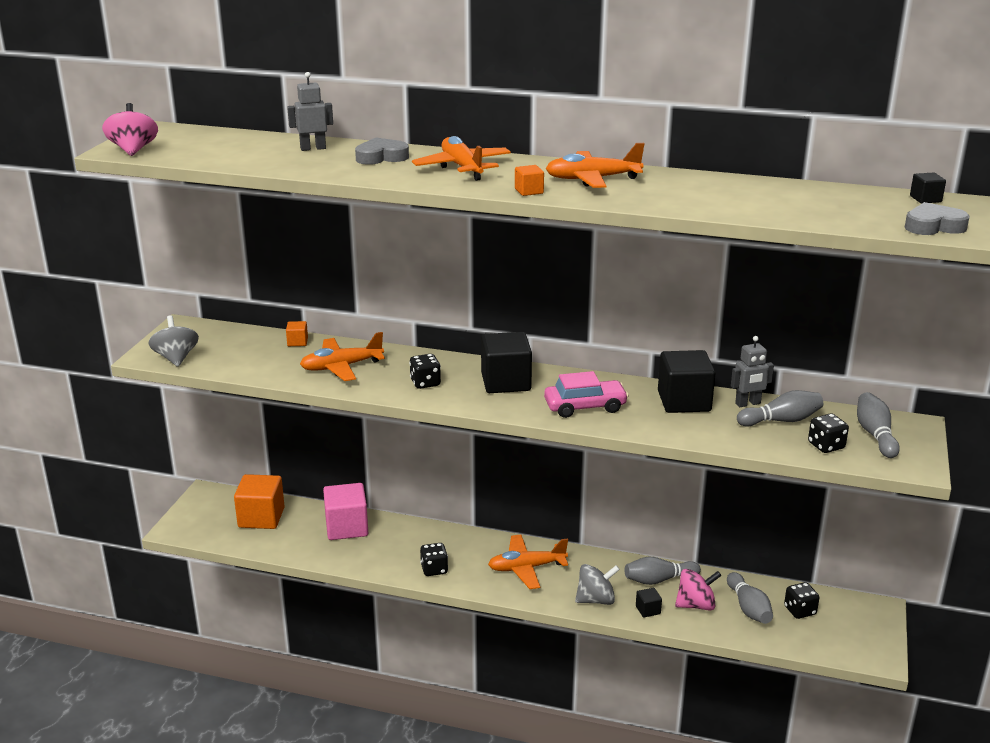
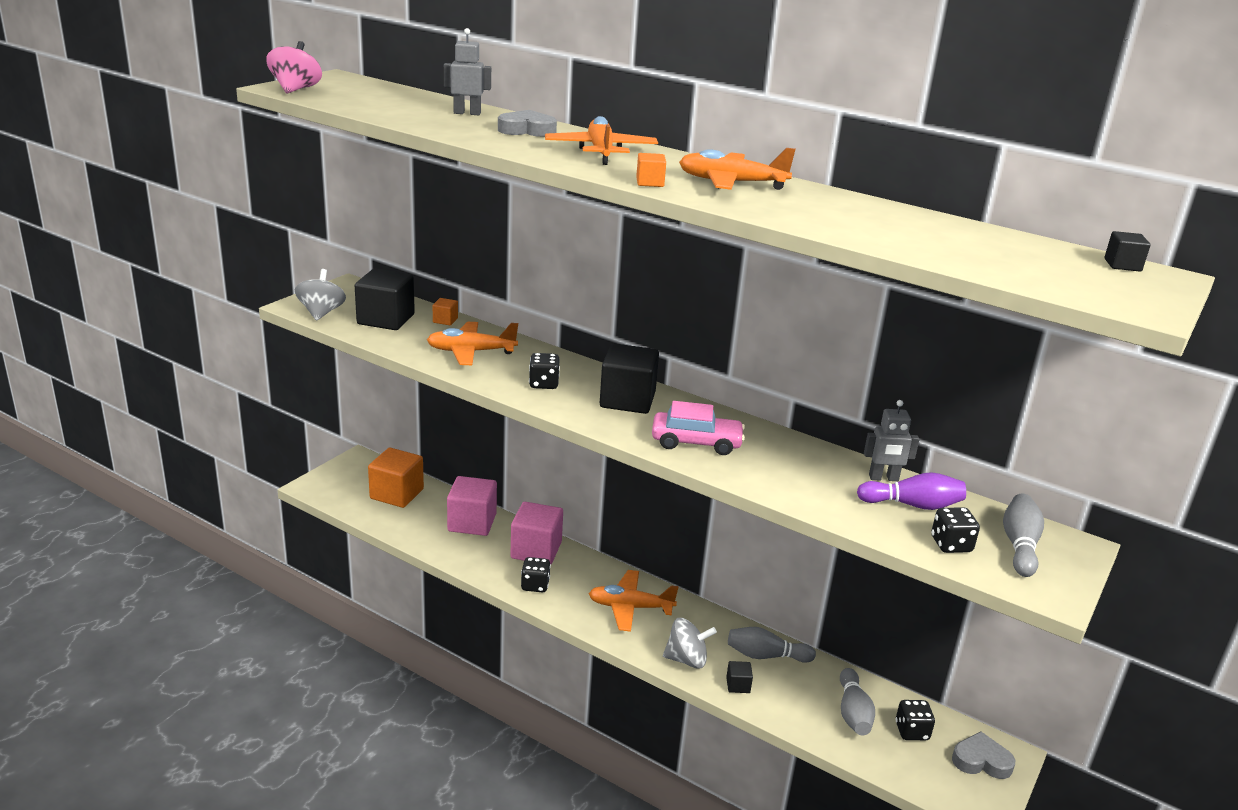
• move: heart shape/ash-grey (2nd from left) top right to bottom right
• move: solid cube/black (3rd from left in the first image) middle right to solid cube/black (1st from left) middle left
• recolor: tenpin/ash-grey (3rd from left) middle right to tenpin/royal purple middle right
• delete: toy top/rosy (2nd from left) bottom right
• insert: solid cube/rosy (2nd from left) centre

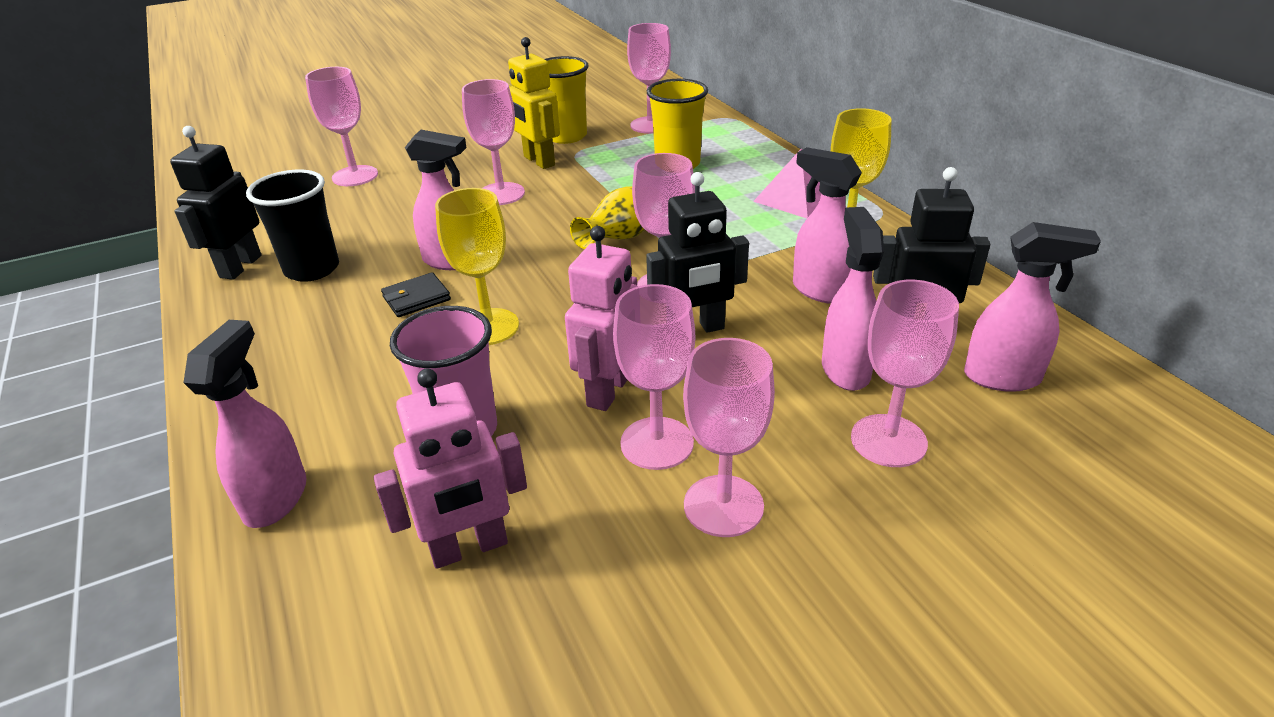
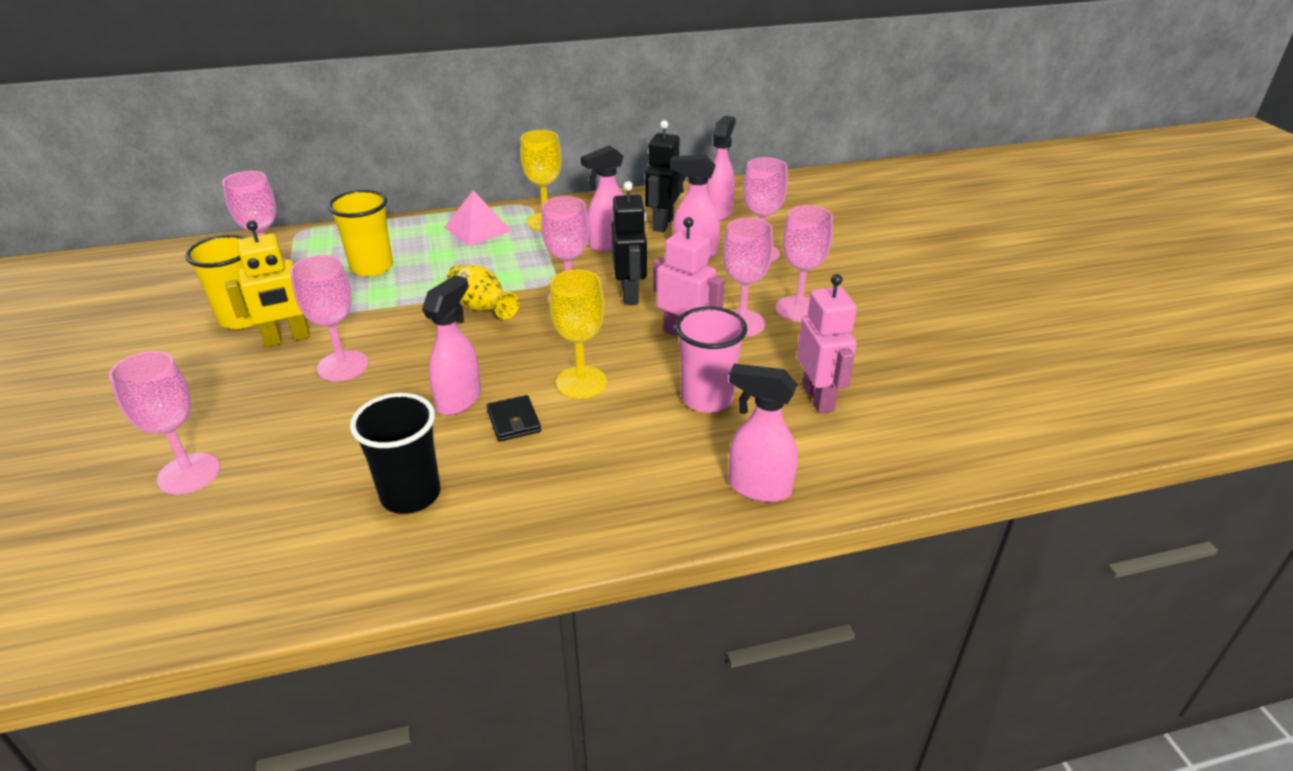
• delete: toy robot/black (1st from left) top left

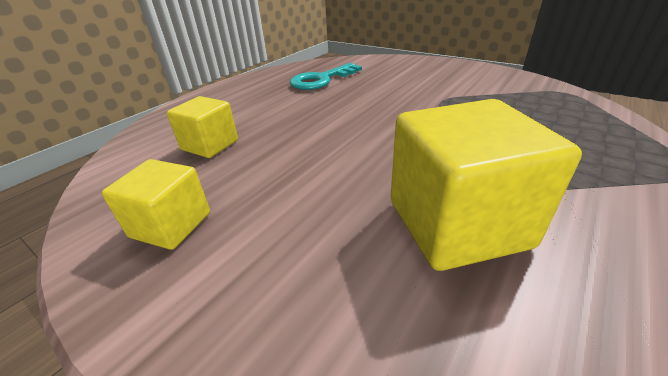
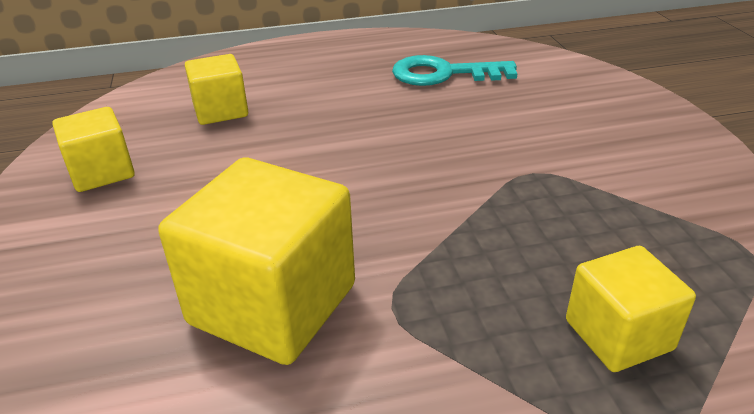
• insert: solid cube/golden (4th from left) bottom right

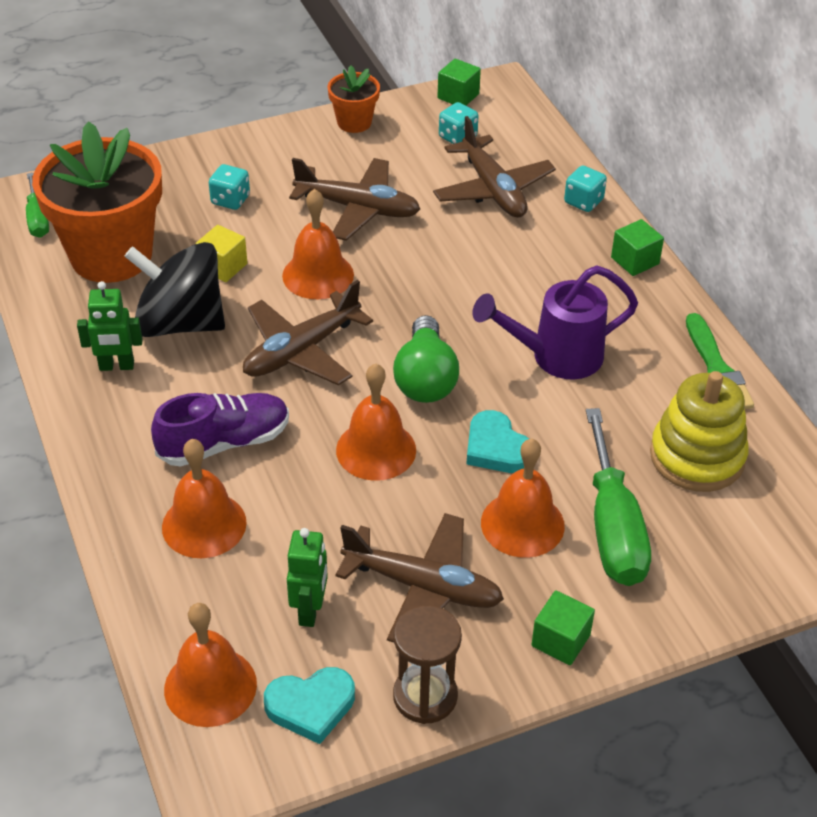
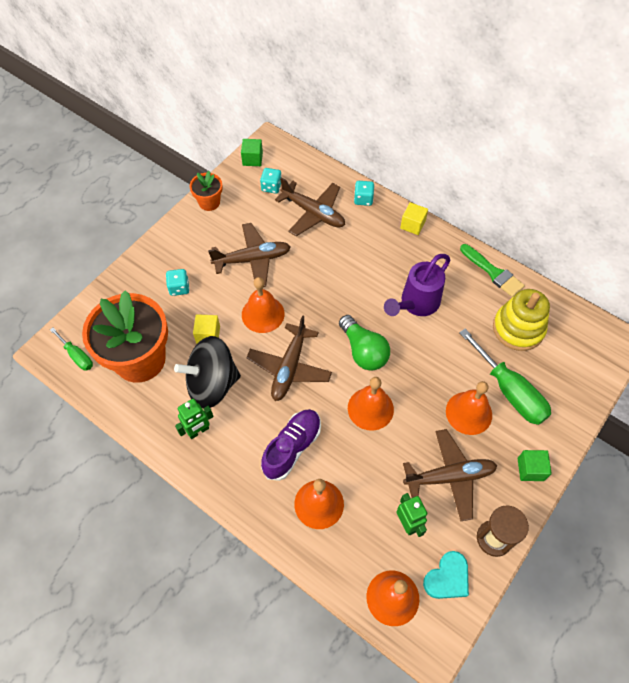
• recolor: solid cube/green (3rd from left) top right to solid cube/golden (2nd from left) top centre
• delete: heart shape/aqua (2nd from left) centre

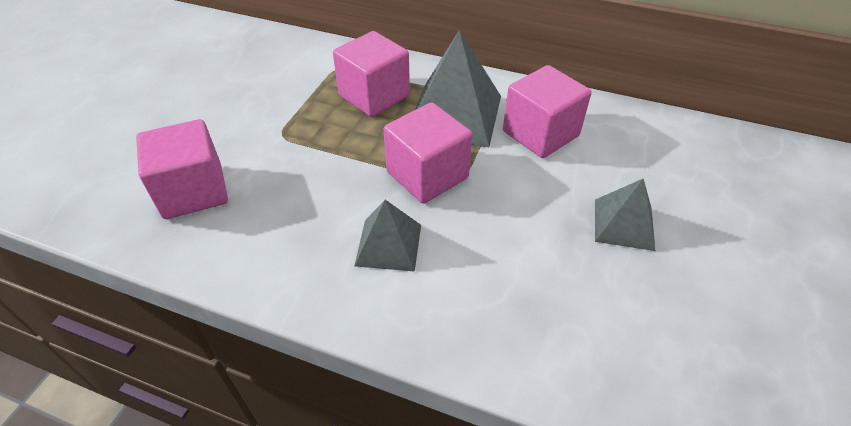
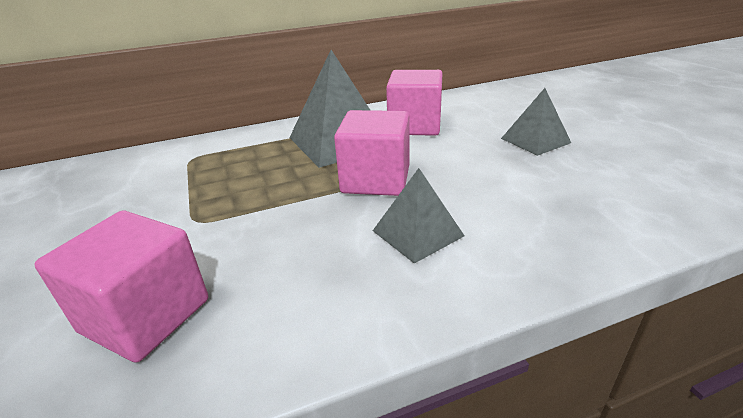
• delete: solid cube/rosy (2nd from left) top centre

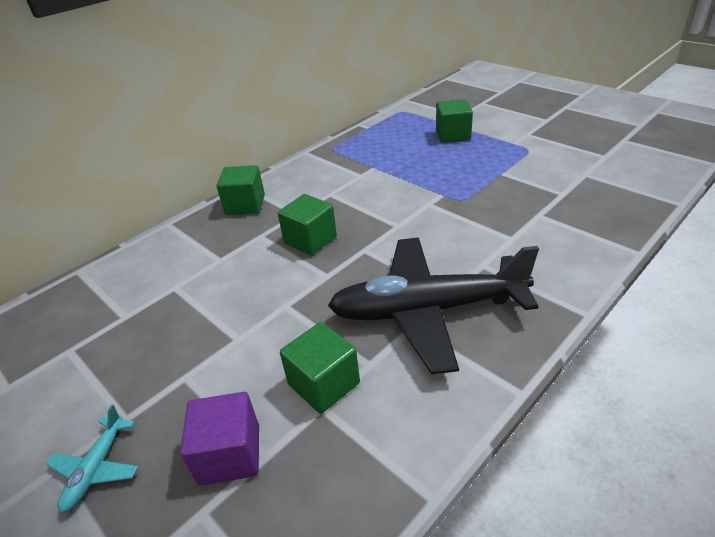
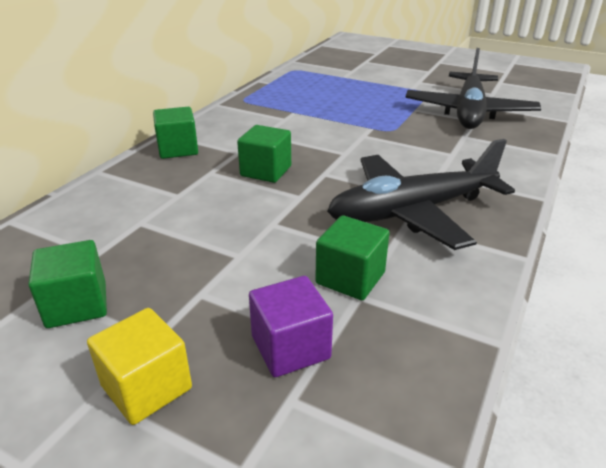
• move: solid cube/green (4th from left in the first image) top centre to solid cube/green (1st from left) middle left
• replace: aeroplane/aqua bottom left to solid cube/golden bottom left
• insert: aeroplane/black (2nd from left) top right

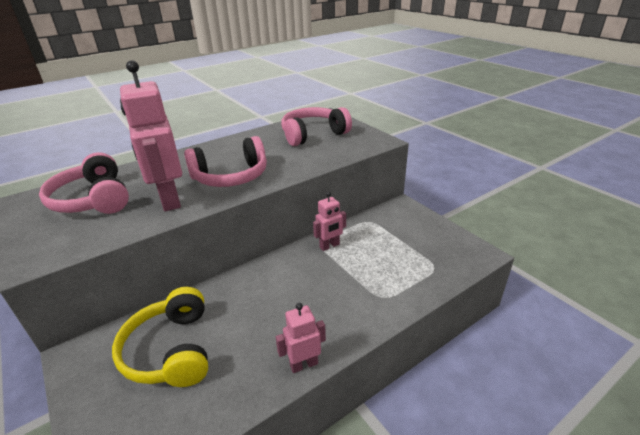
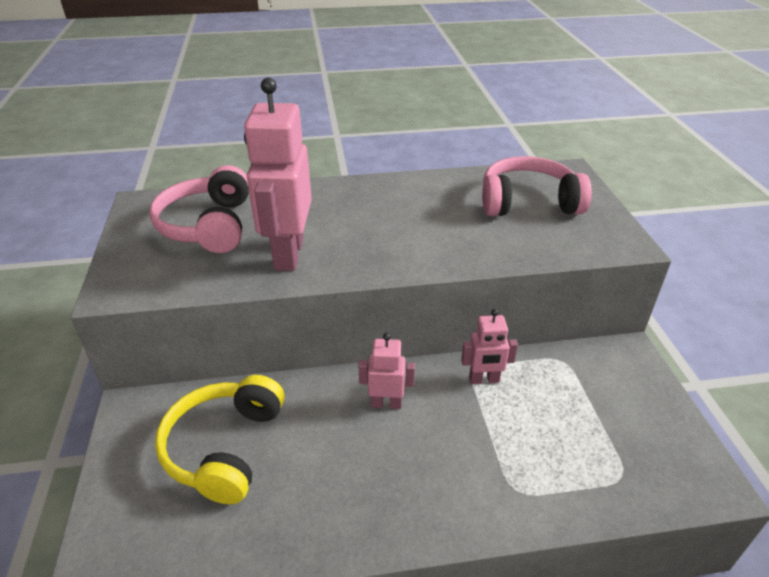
• delete: headphones/rosy (2nd from left) centre
• move: toy robot/rosy (2nd from left) bottom centre to centre

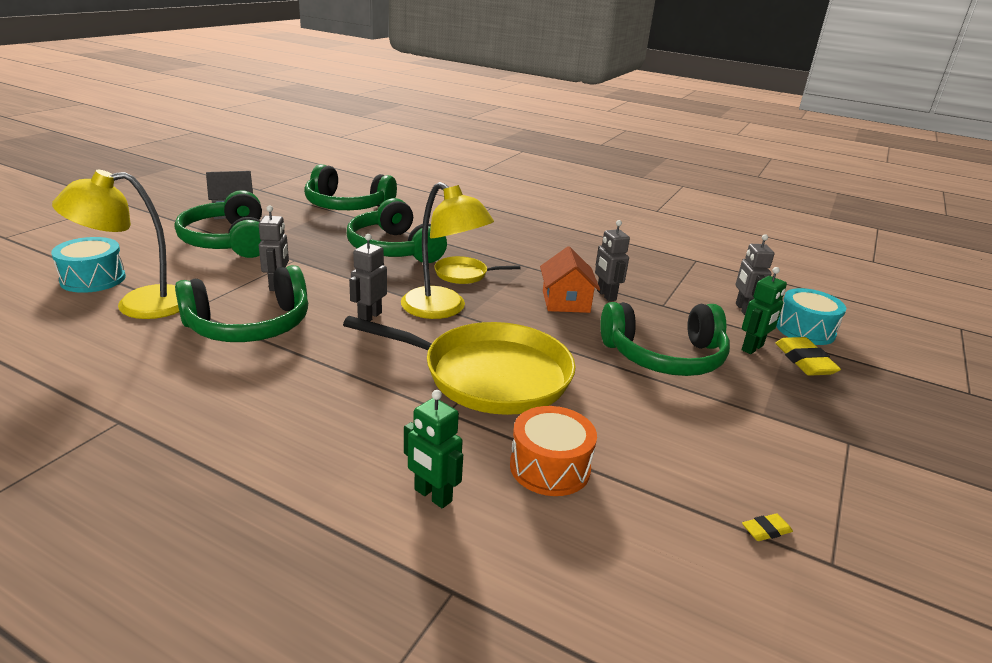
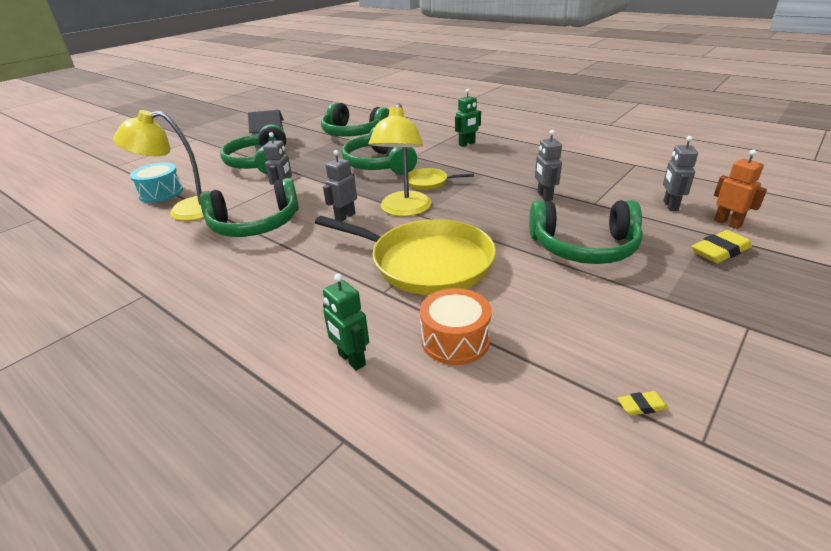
• rotate: reading lamp/golden (2nd from left) centre = top centre 45 degrees clockwise
• delete: toy house/orange centre
• move: toy robot/green (2nd from left) middle right to top centre
• replace: toy drum/aqua (2nd from left) middle right to toy robot/orange middle right
• rotate: eraser/golden (2nd from left) middle right = middle right 60 degrees clockwise

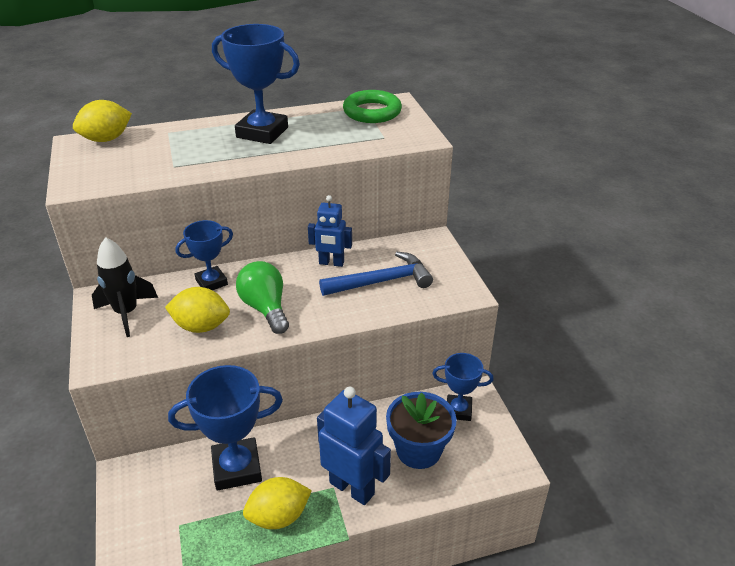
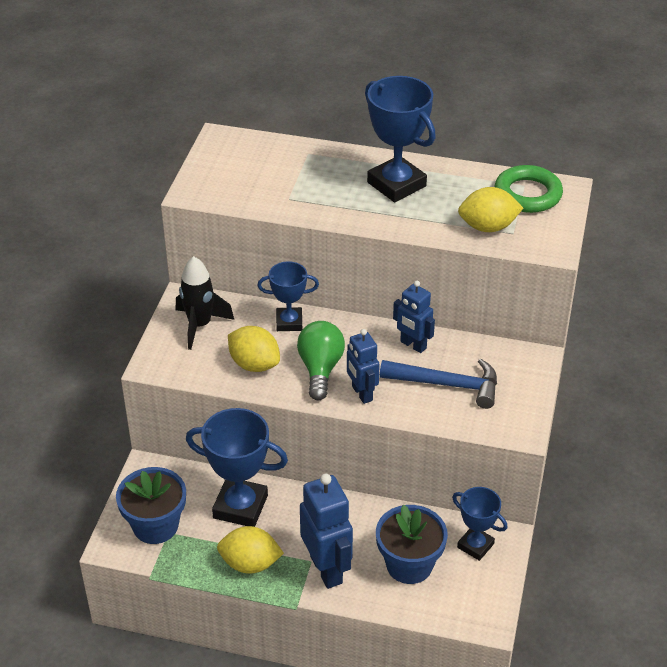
• move: toy lemon/golden (1st from left in the first image) top left to toy lemon/golden (3rd from left) top right
• insert: toy robot/cobalt (2nd from left) centre
• insert: flower pot/cobalt (1st from left) bottom left

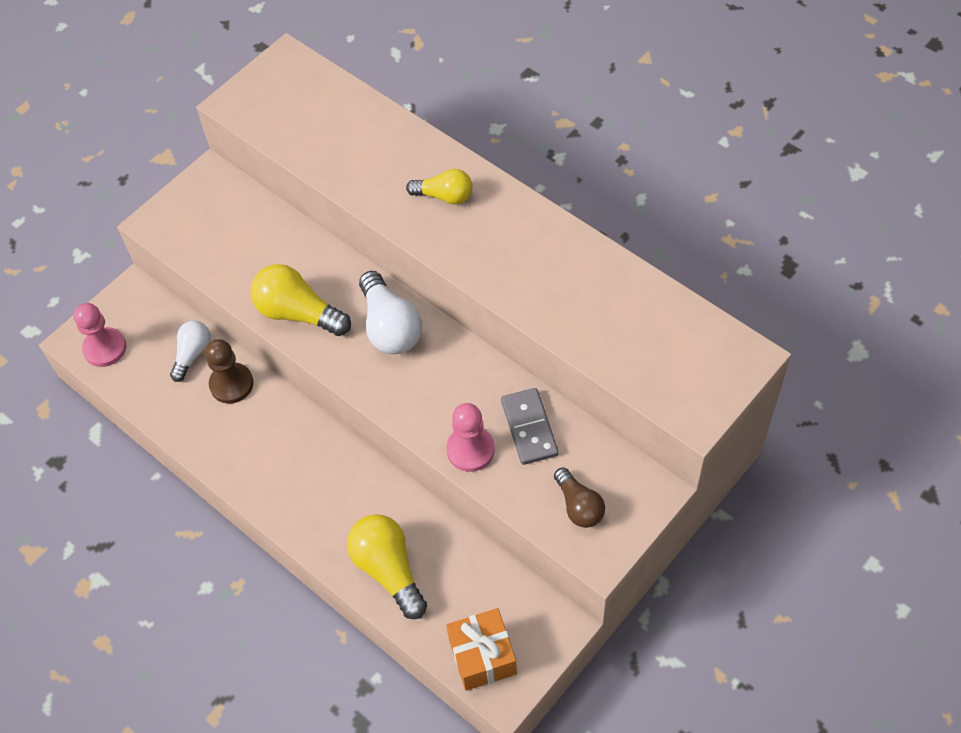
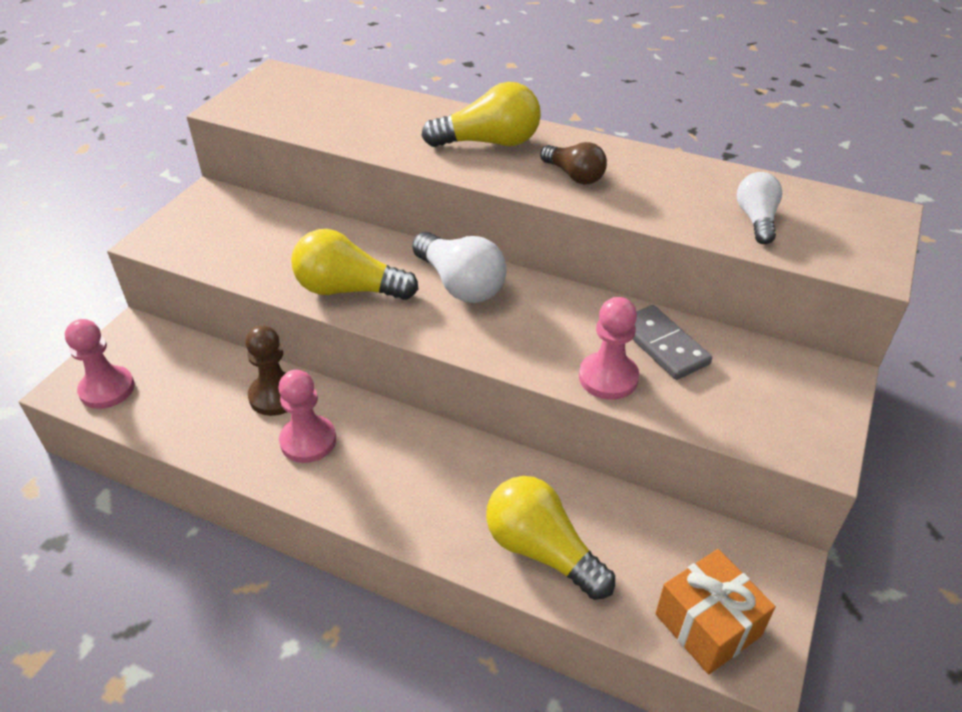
• resize: light bulb/golden (3rd from left in the first image) top centre = top centre x1.59
• move: light bulb/snow-white (1st from left in the first image) middle left to light bulb/snow-white (2nd from left) top right
• move: light bulb/dark brown bottom centre to top centre
• insert: chess pawn/rosy (2nd from left) middle left

